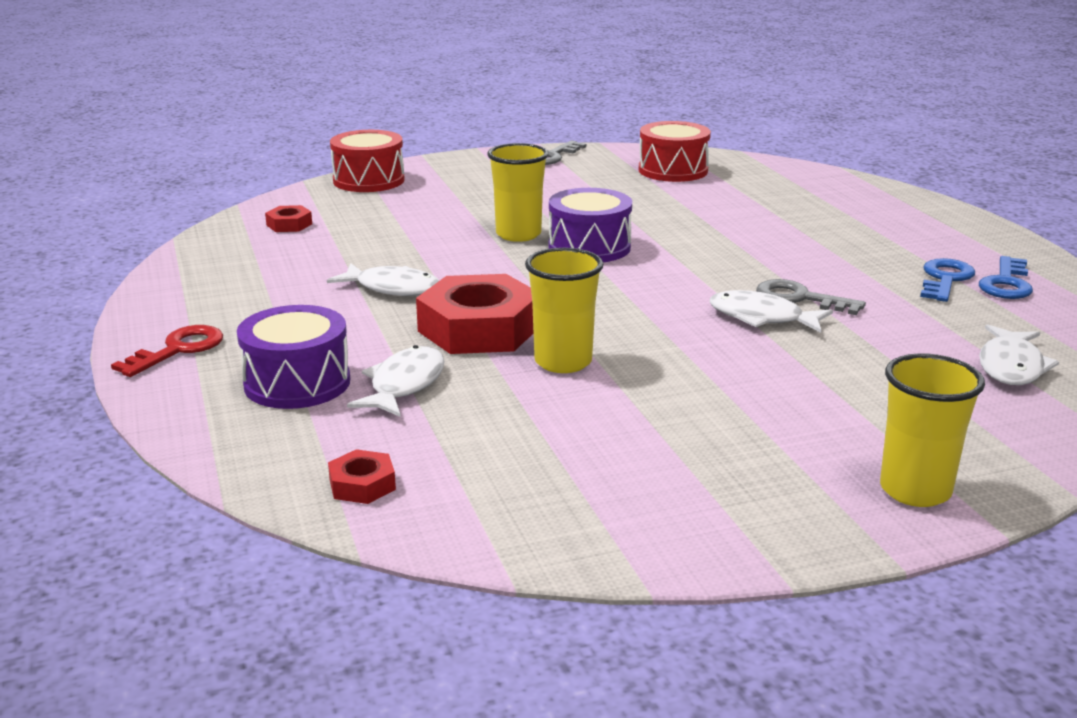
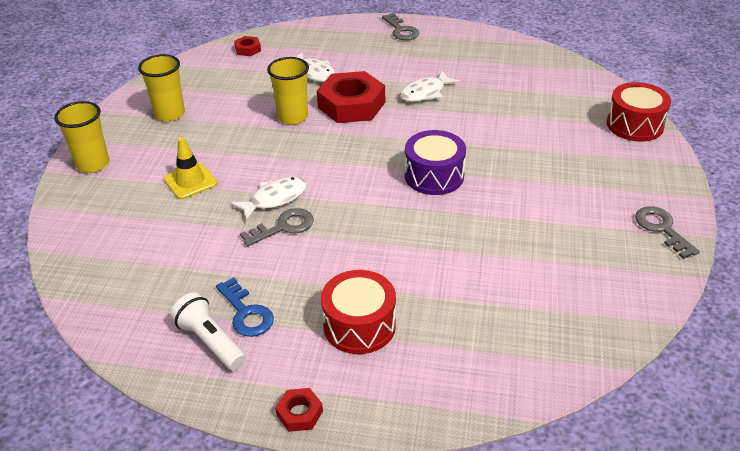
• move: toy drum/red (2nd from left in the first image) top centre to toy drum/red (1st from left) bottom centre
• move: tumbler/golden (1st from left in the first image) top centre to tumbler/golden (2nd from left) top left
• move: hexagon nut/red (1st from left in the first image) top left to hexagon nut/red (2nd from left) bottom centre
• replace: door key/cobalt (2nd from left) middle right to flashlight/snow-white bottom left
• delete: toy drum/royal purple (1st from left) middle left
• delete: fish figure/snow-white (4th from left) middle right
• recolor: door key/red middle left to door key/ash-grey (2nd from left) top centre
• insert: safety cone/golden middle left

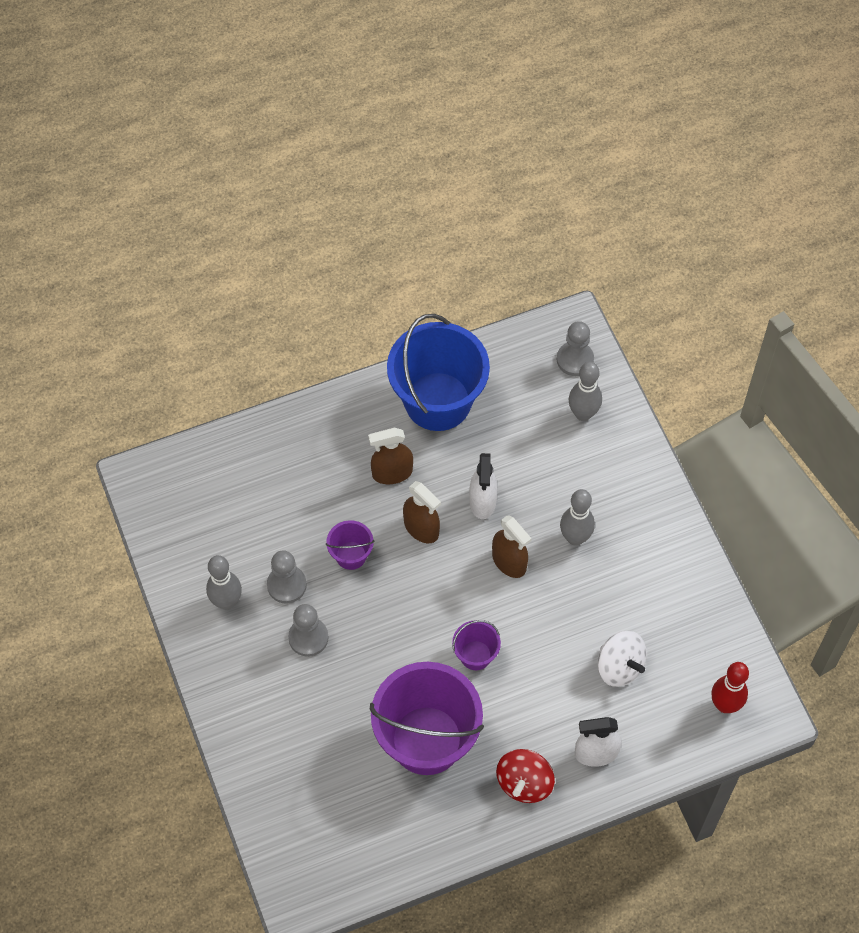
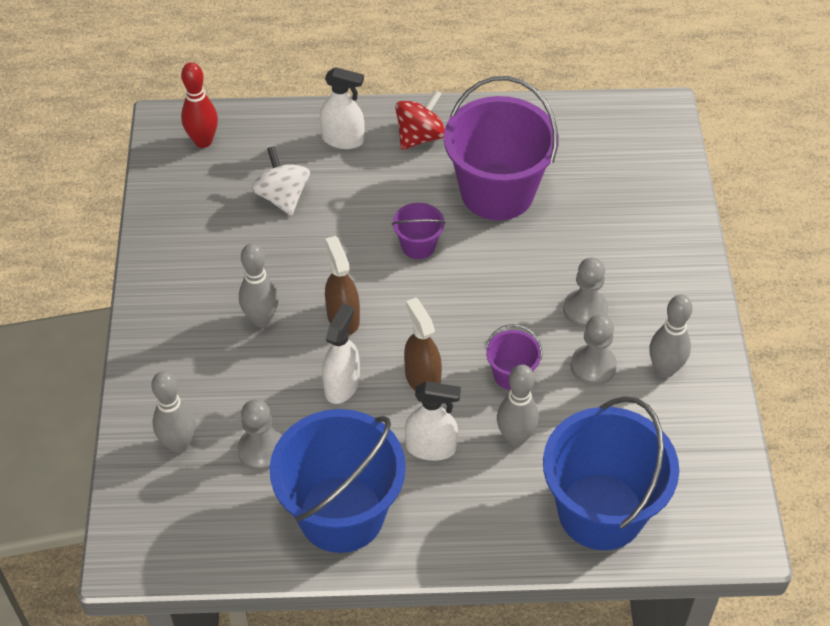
• move: chess pawn/ash-grey (3rd from left in the first image) middle right to chess pawn/ash-grey (1st from left) bottom left
• recolor: spray cleaner/dark brown (1st from left) centre to spray cleaner/snow-white (3rd from left) bottom centre
• insert: tenpin/ash-grey (3rd from left) centre
• insert: sand bucket/cobalt (2nd from left) bottom right

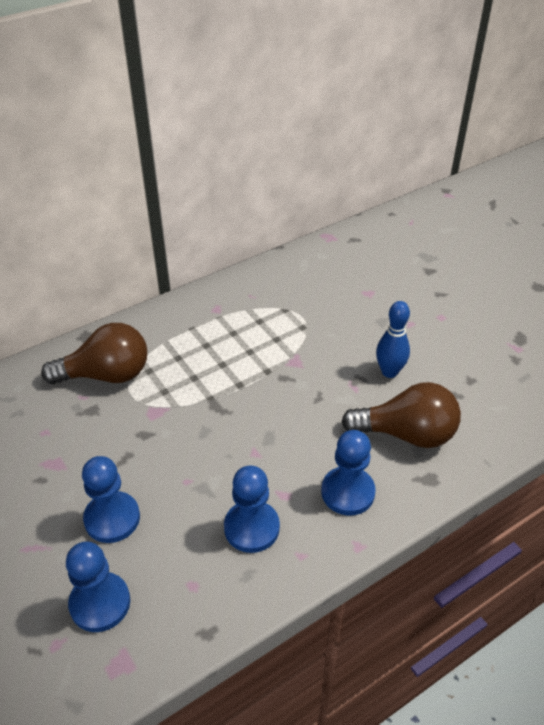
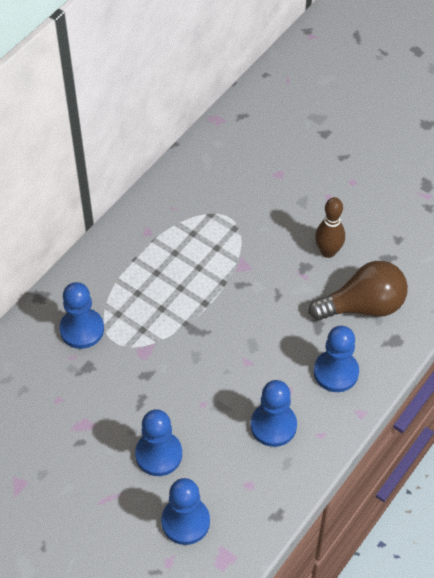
• recolor: tenpin/cobalt middle right to tenpin/dark brown middle right
• replace: light bulb/dark brown (1st from left) middle left to chess pawn/cobalt (1st from left) middle left

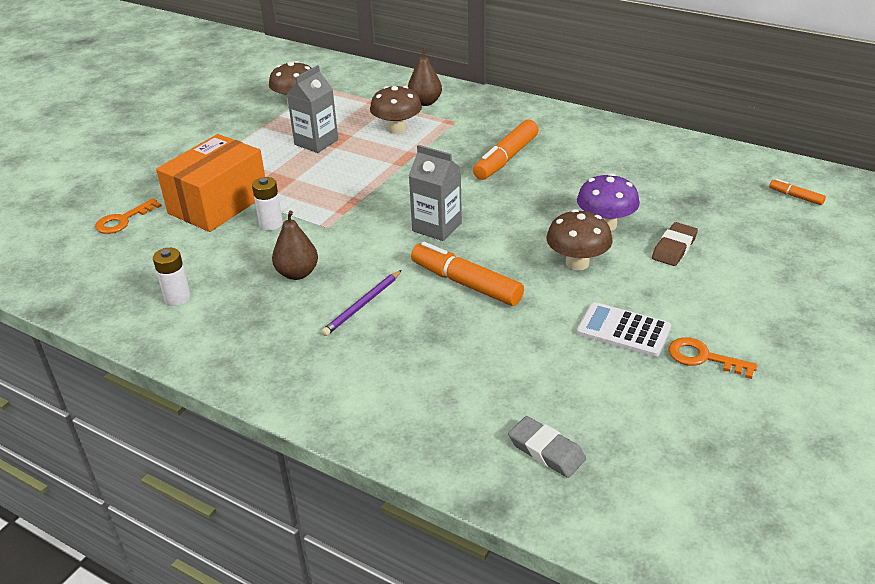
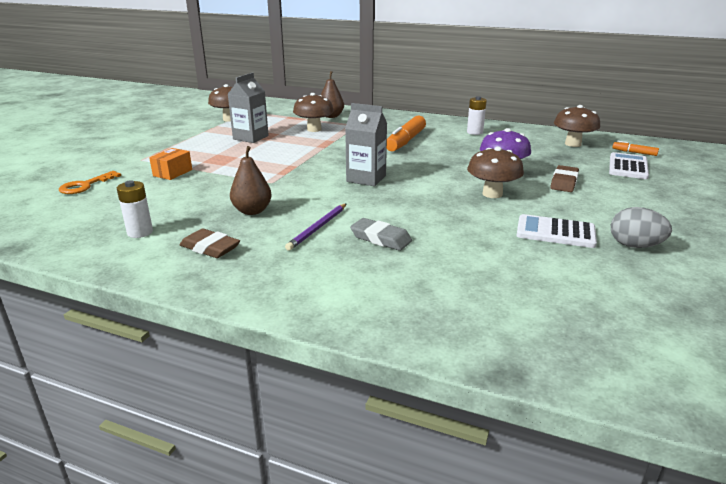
• resize: box/orange top left = middle left x0.44
• move: battery/snow-white (2nd from left) middle left to top centre
• delete: marker pen/orange (1st from left) centre
• replace: door key/orange (2nd from left) middle right to egg/ash-grey middle right
• move: eraser/ash-grey bottom centre to centre
• insert: toadstool/dark brown (4th from left) top right
• insert: calculator/snow-white (2nd from left) middle right
• insert: eraser/dark brown (1st from left) middle left

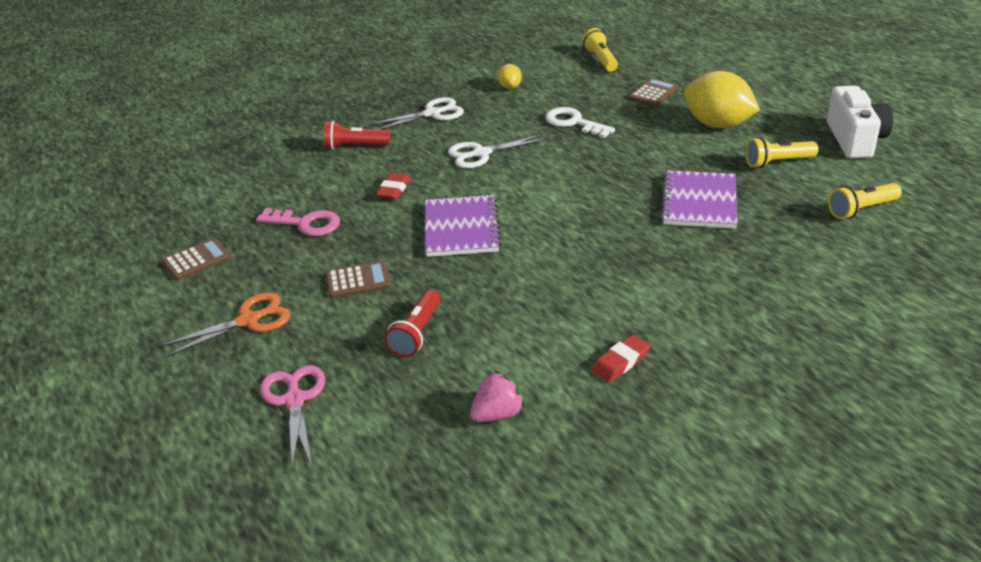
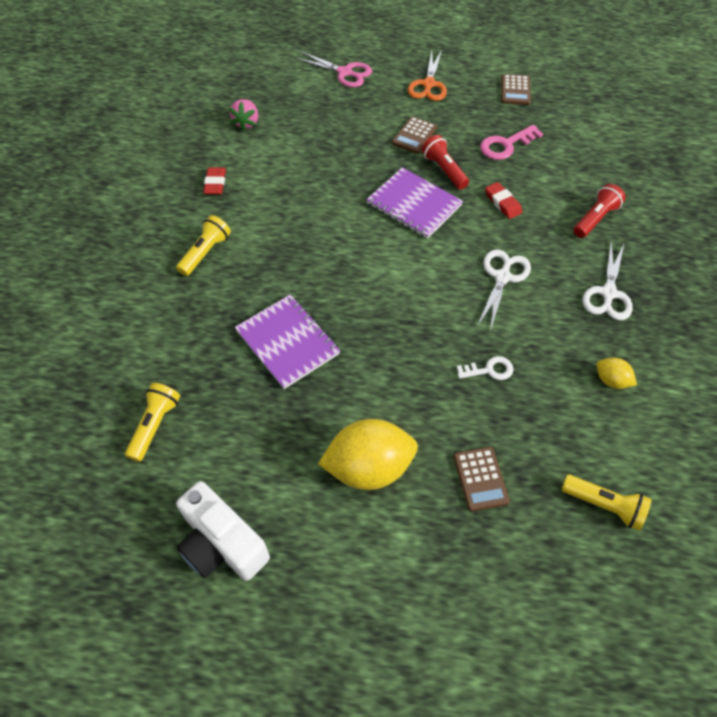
• resize: door key/snow-white top centre = middle right x0.66
• move: flashlight/golden (2nd from left) top right to middle left
• move: flashlight/red (2nd from left in the first image) centre to flashlight/red (1st from left) top centre

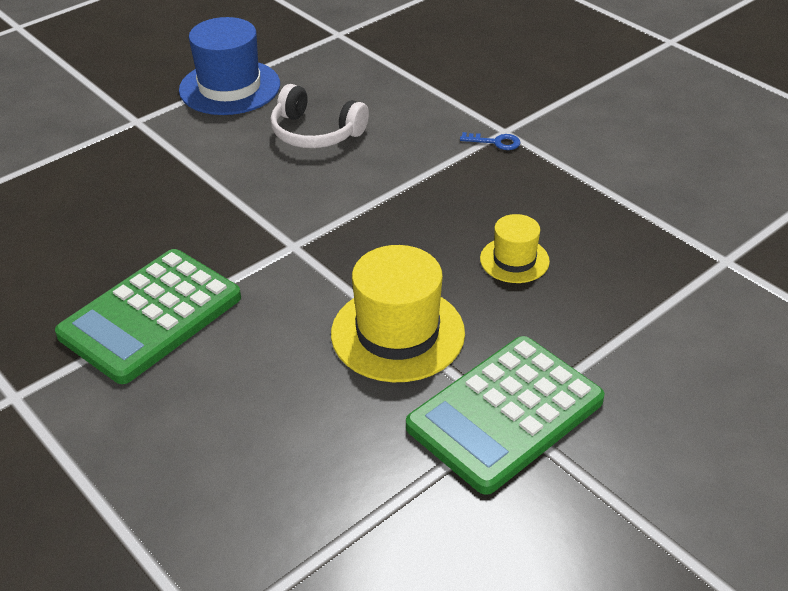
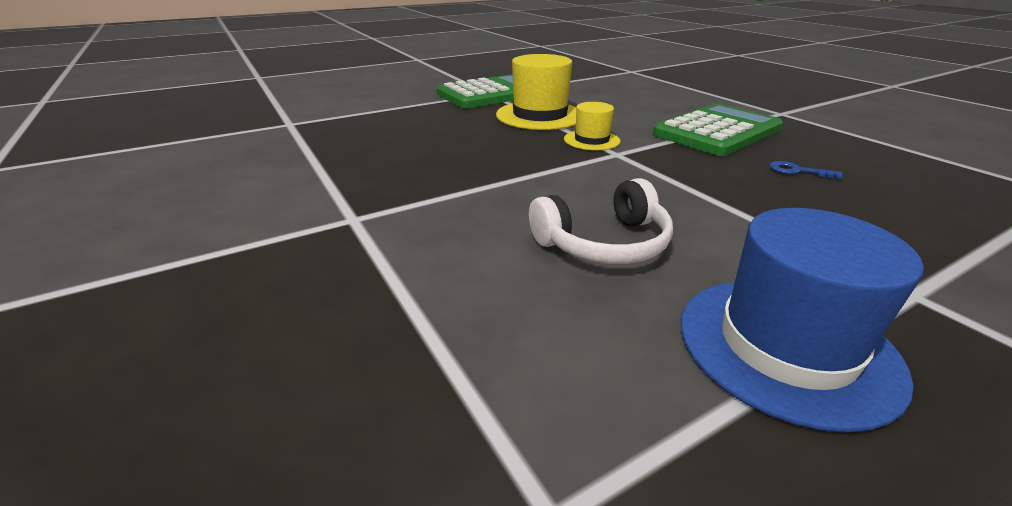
• rotate: headphones/snow-white top centre = centre 120 degrees clockwise
• move: door key/cobalt top centre to middle right
• move: top hat/golden (2nd from left) centre to top centre

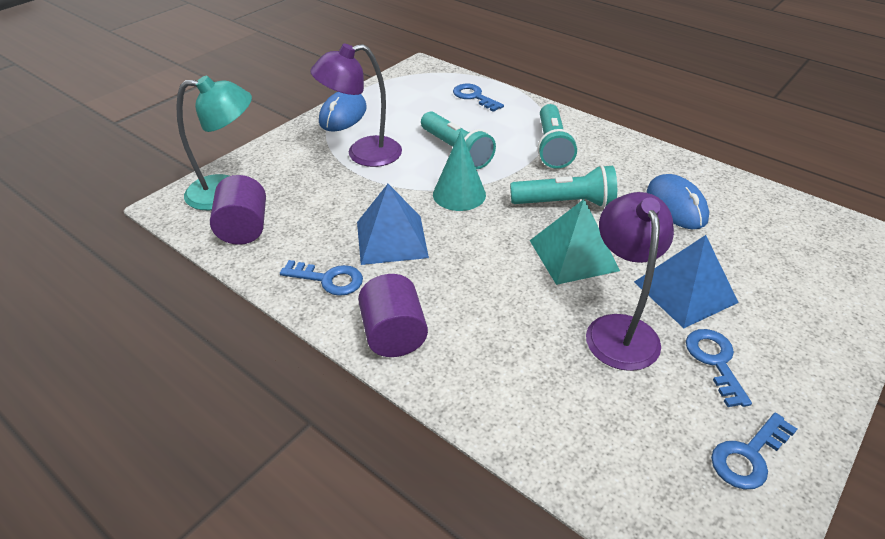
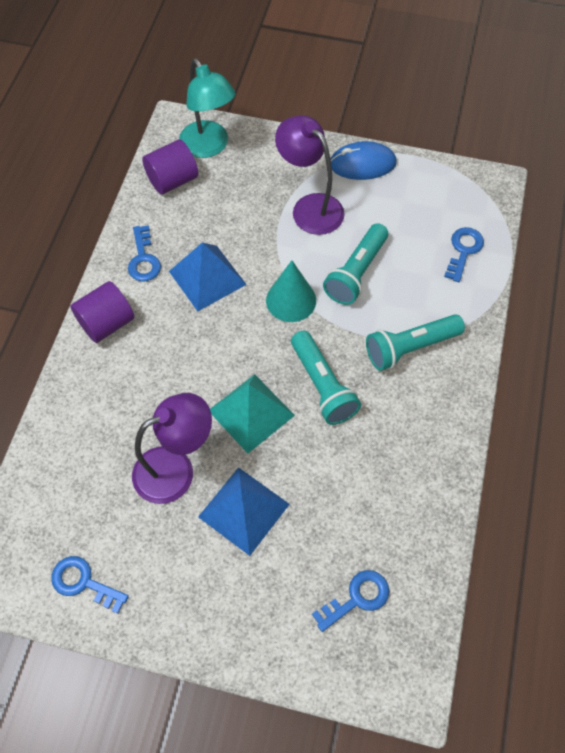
• delete: mouse/cobalt (2nd from left) middle right
• move: door key/cobalt (3rd from left) bottom right to bottom centre

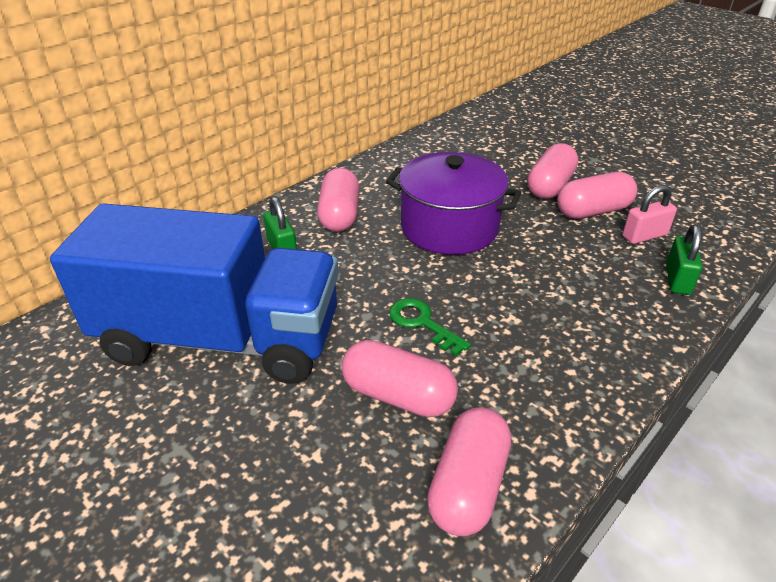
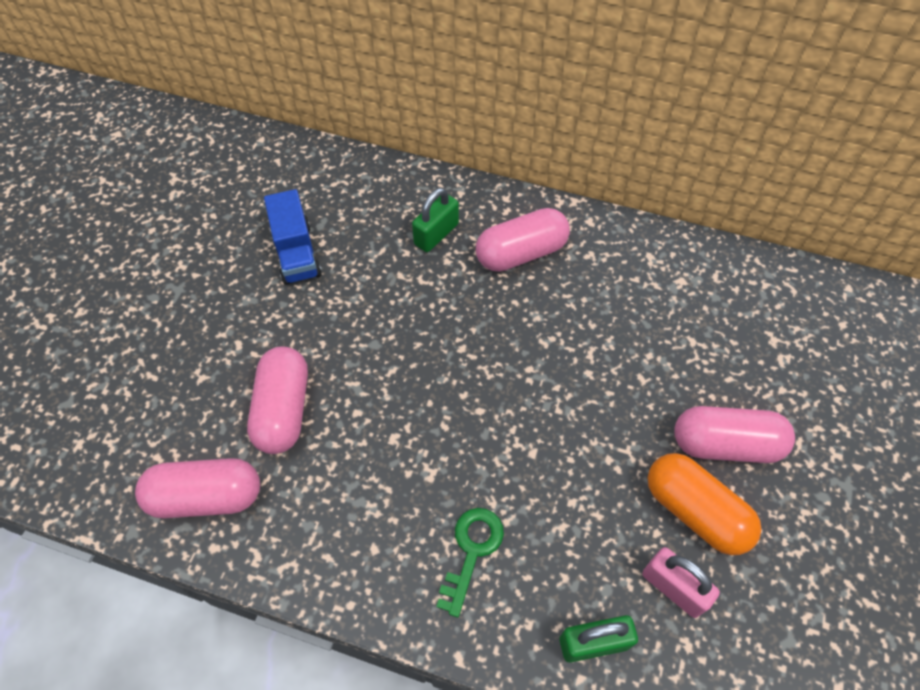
• delete: cooking pot/royal purple centre
• recolor: pill/rosy (5th from left) middle right to pill/orange bottom right
• resize: toy truck/cobalt middle left = middle left x0.41
• move: door key/green centre to bottom centre

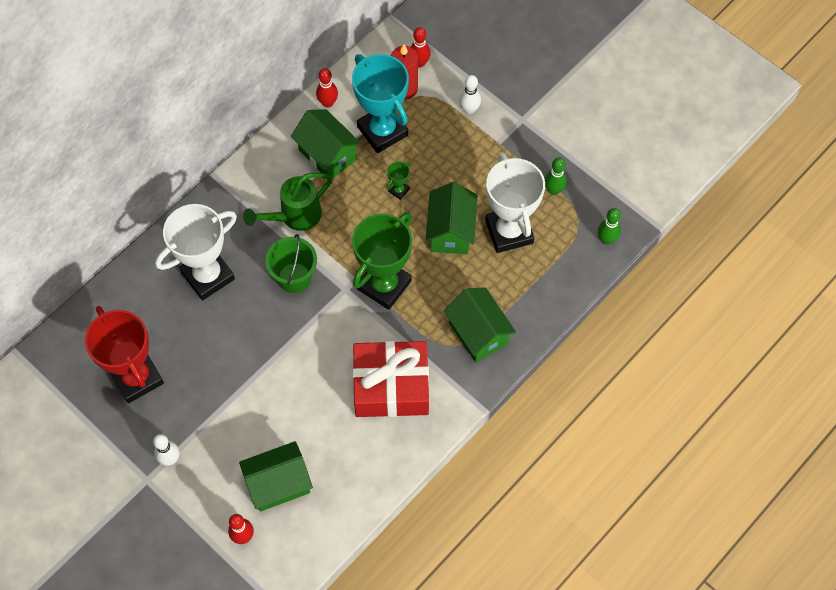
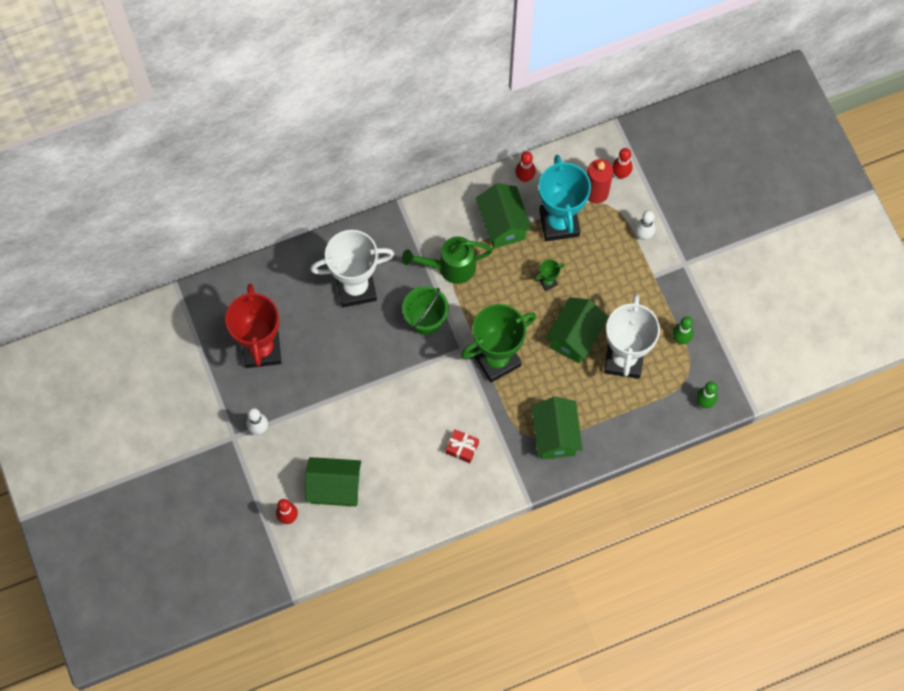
• resize: wrapped gift/red centre = centre x0.41

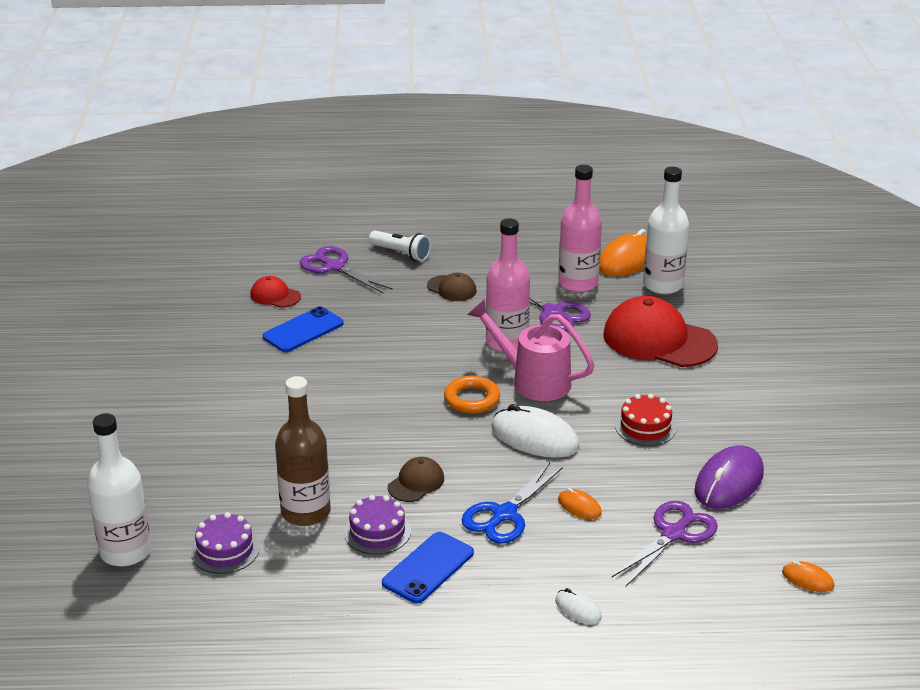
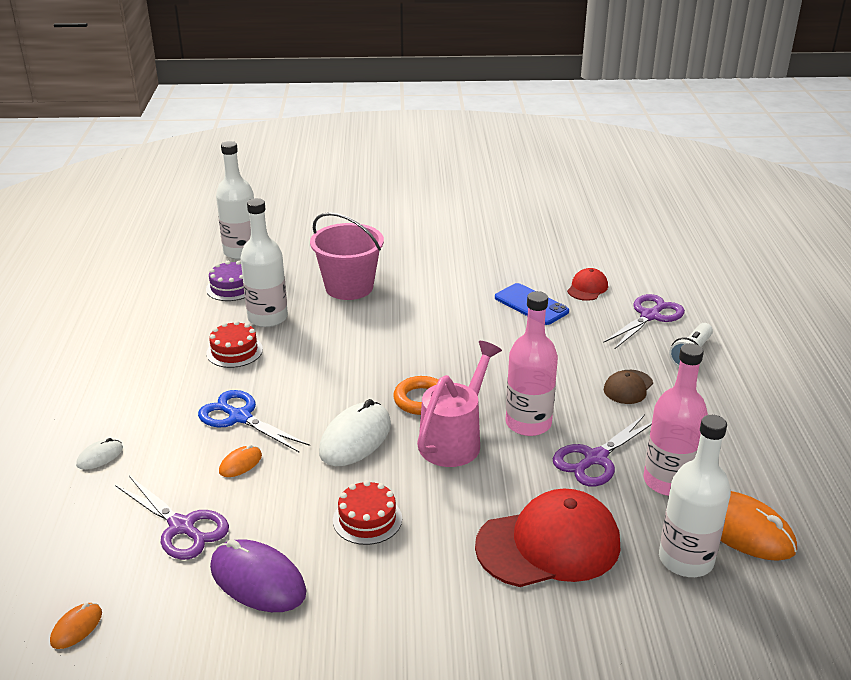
• rotate: peaked cap/red (2nd from left in the first image) middle right = bottom centre 45 degrees clockwise
• recolor: bottle/dark brown middle left to bottle/snow-white (2nd from left) middle left
• delete: peaked cap/dark brown (1st from left) bottom centre
• recolor: gateau/royal purple (2nd from left) bottom centre to gateau/red (1st from left) middle left
• delete: phone/cobalt (2nd from left) bottom centre
• insert: sand bucket/rosy centre

